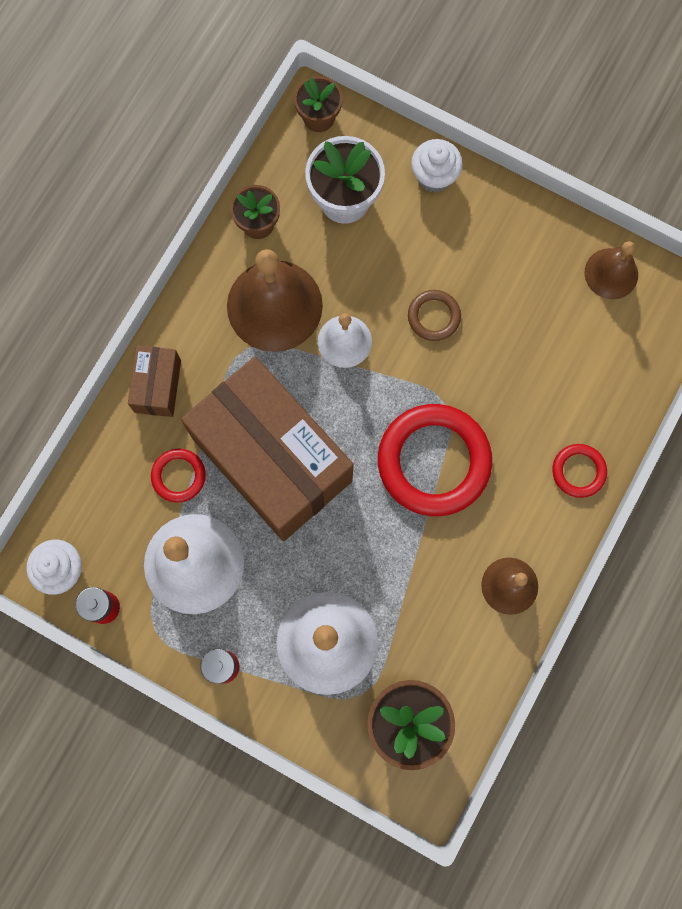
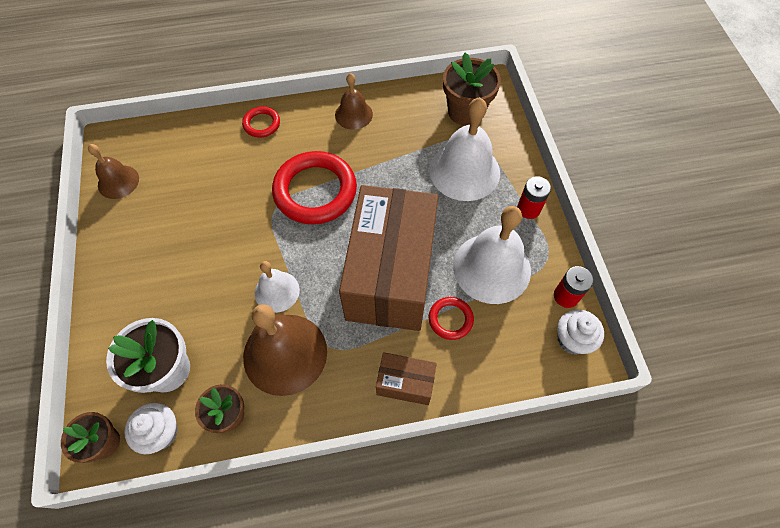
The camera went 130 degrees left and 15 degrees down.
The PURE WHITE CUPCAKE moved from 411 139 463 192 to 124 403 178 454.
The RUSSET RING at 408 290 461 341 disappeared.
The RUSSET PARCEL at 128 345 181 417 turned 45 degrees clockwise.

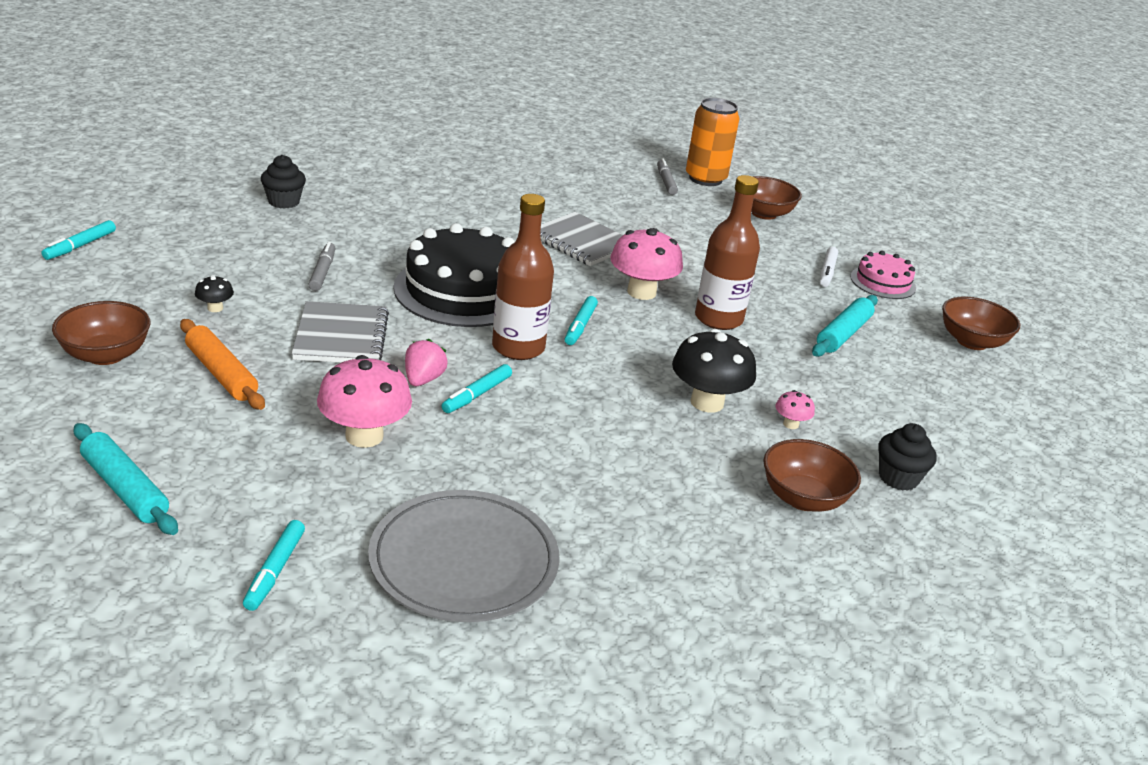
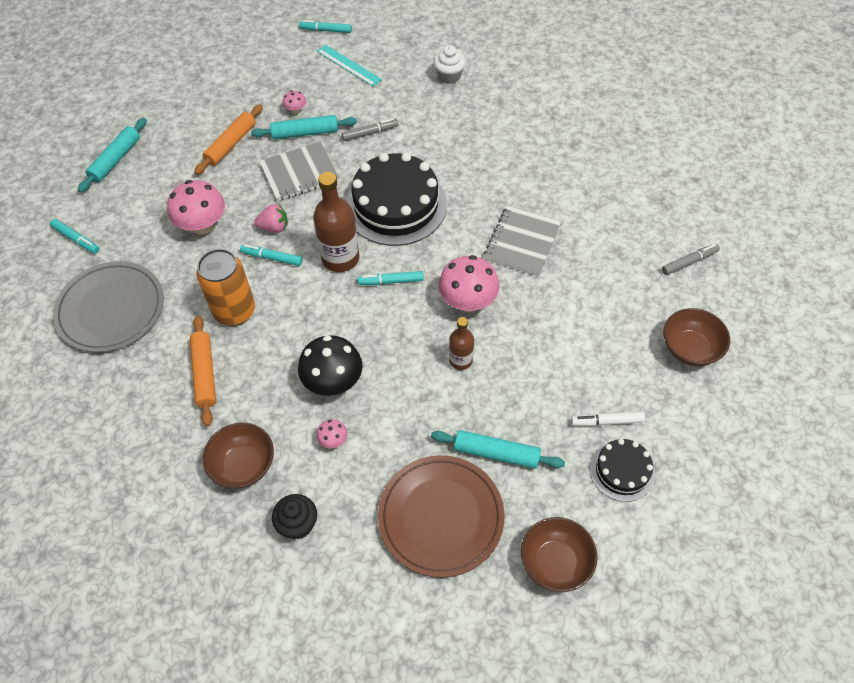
The camera went 75 degrees right and 25 degrees up.
The ORANGE CAN moved from 686 98 740 186 to 196 249 255 326.
The JET-BLACK CUPCAKE at 261 155 306 209 became the PURE WHITE CUPCAKE at 434 45 466 84.
The RUSSET FLASK at 695 175 760 330 changed to 0.57 times the size.
The ROSE-PINK GATEAU at 850 251 916 299 became the JET-BLACK GATEAU at 590 439 655 502.
The JET-BLACK TOADSTOOL at 195 275 234 312 became the ROSE-PINK TOADSTOOL at 283 90 306 114.
The RUSSET DEEP DISH at 52 301 150 365 disappeared.
The TEAL FELT PEN at 243 520 305 611 turned 135 degrees counterclockwise.
The TEAL MEASURING STICK at 317 45 382 86 appeared.
The TEAL DOUGH ROLLER at 251 115 357 139 appeared.
The ORANGE DOUGH ROLLER at 190 316 216 426 appeared.
The RUSSET PLATE at 378 455 505 578 appeared.

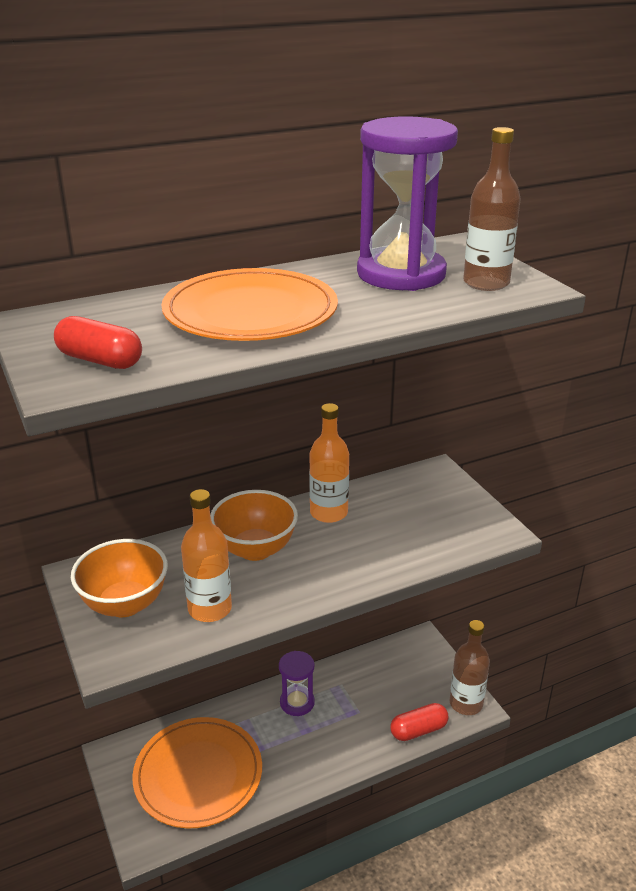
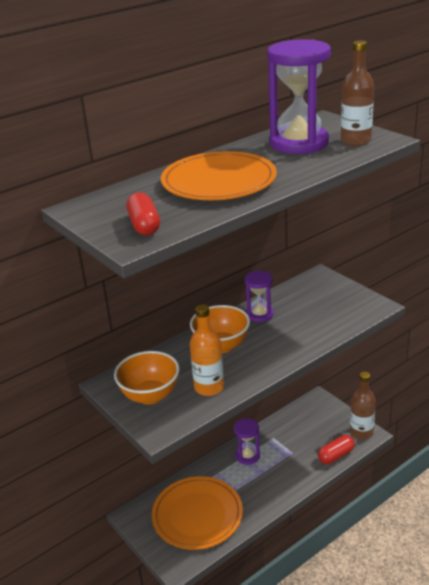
The camera went 10 degrees left and 0 degrees up.
The CRIMSON PILL SHAPE at 54 316 142 369 turned 60 degrees clockwise.
The ORANGE FLASK at 309 403 349 523 was replaced by the PURPLE SAND TIMER at 245 270 274 322.

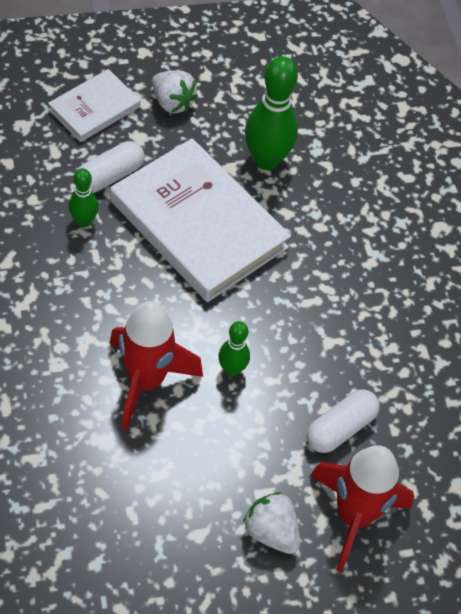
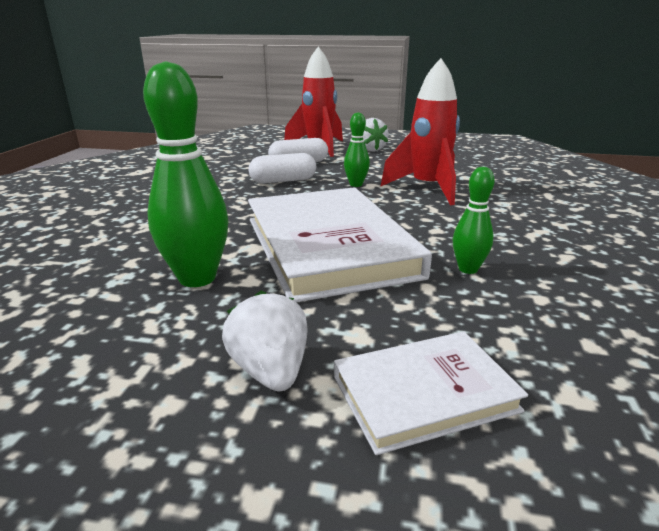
The camera went 150 degrees left and 30 degrees down.
The PURE WHITE PILL SHAPE moved from 78 141 145 193 to 249 153 316 184.

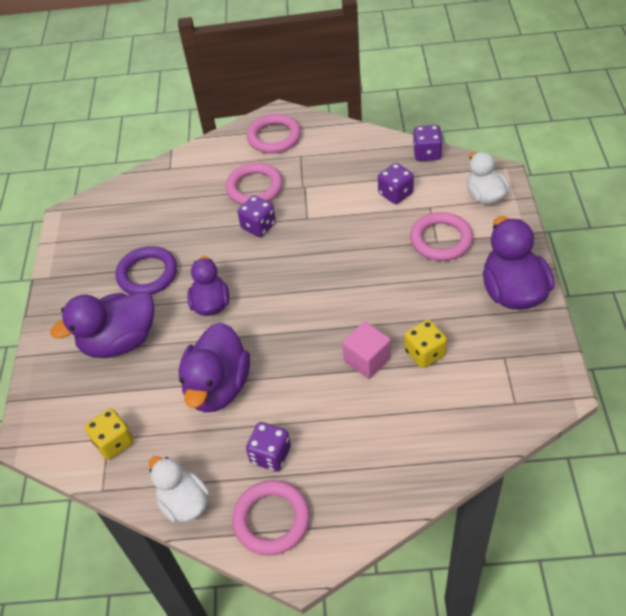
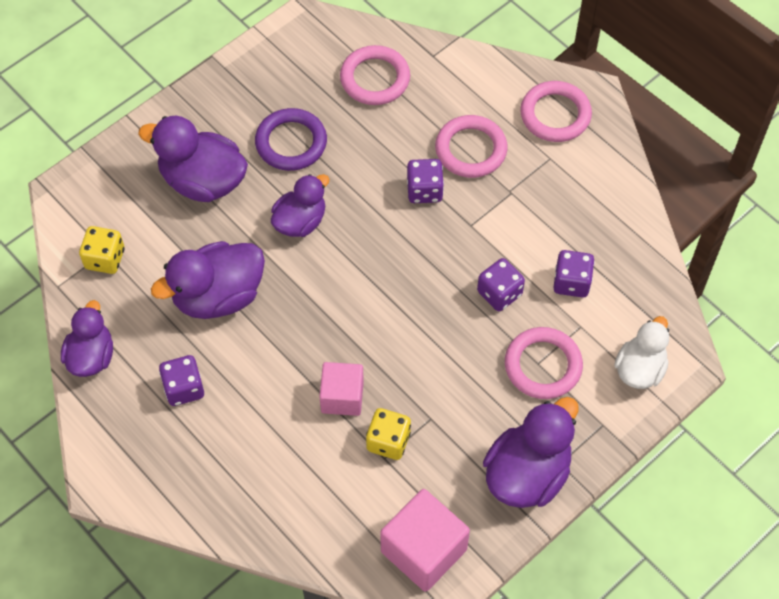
The camera went 45 degrees right and 10 degrees up.
The PURPLE DICE moved from 413 125 443 161 to 477 258 525 311.
The PURE WHITE RUBBER DUCK at 149 456 210 523 became the PURPLE RUBBER DUCK at 61 300 113 377.
The ROSE-PINK RING moved from 232 480 310 555 to 340 45 410 105.
The ROSE-PINK BLOCK at 380 489 470 592 appeared.

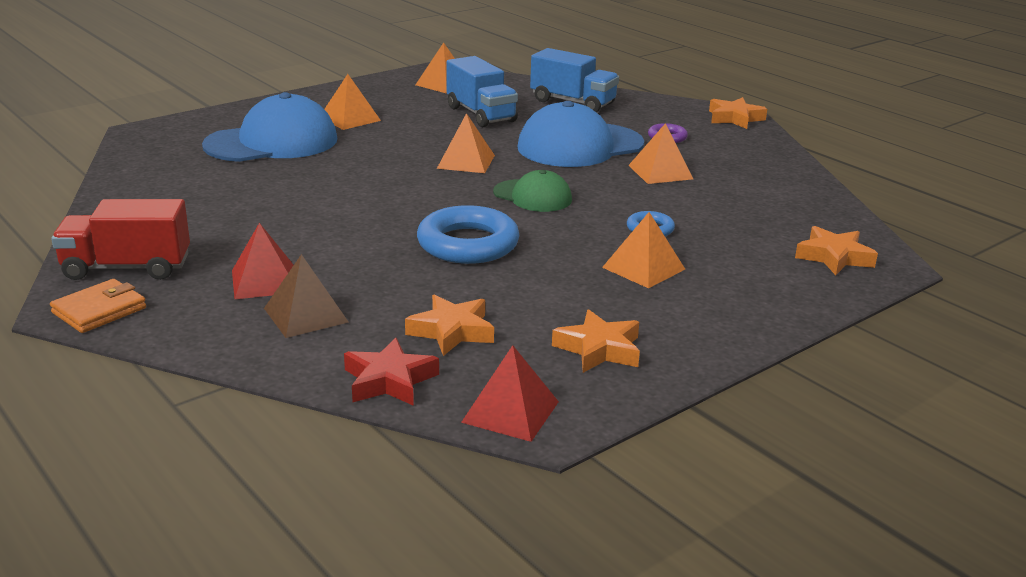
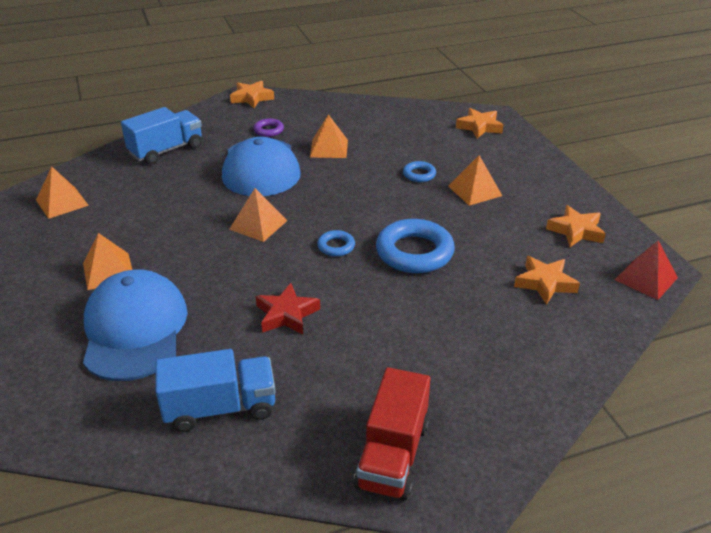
The camera went 70 degrees left and 10 degrees up.
The BLUE TOY TRUCK moved from 446 56 518 127 to 155 349 275 432.
The GREEN CAP at 493 170 572 212 disappeared.
The CRIMSON SOLID PYRAMID at 232 223 293 299 disappeared.
The RUSSET SOLID PYRAMID at 264 254 349 338 disappeared.
The ORANGE WALLET at 50 279 146 333 disappeared.
The CRIMSON STAR SHAPE moved from 344 338 439 406 to 256 283 320 335.
The BLUE RING at 317 230 355 256 appeared.

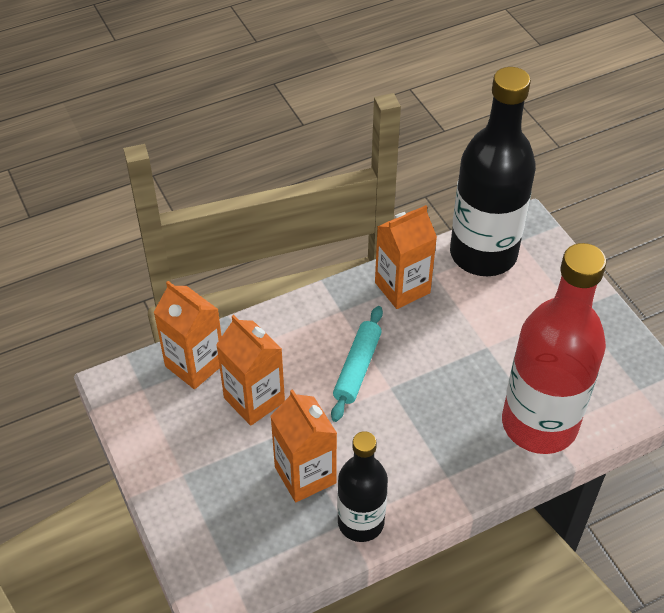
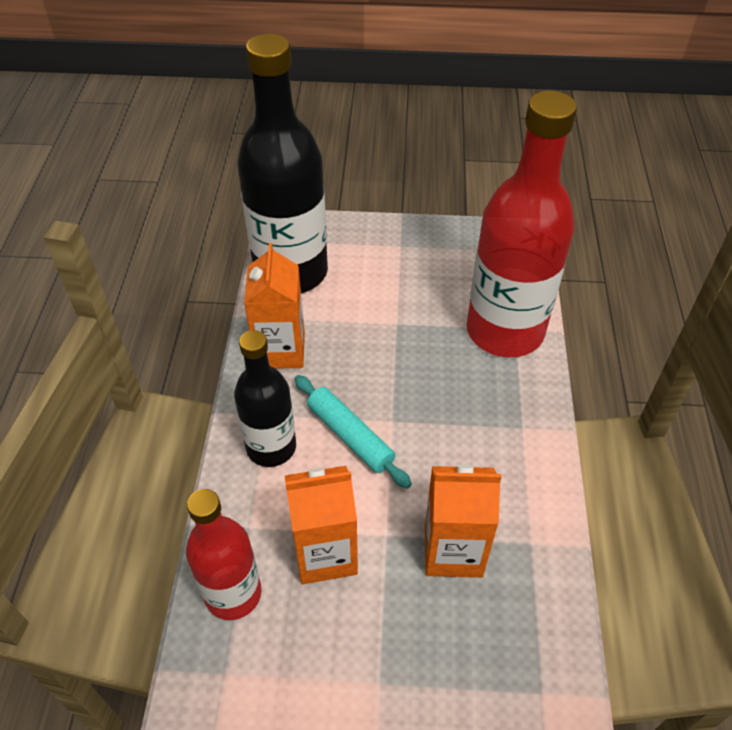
The camera went 60 degrees left and 0 degrees up.
The ORANGE MILK CARTON at 154 281 222 389 was replaced by the CRIMSON FLASK at 186 489 262 620.
The JET-BLACK FLASK moved from 337 431 388 542 to 234 330 296 467.

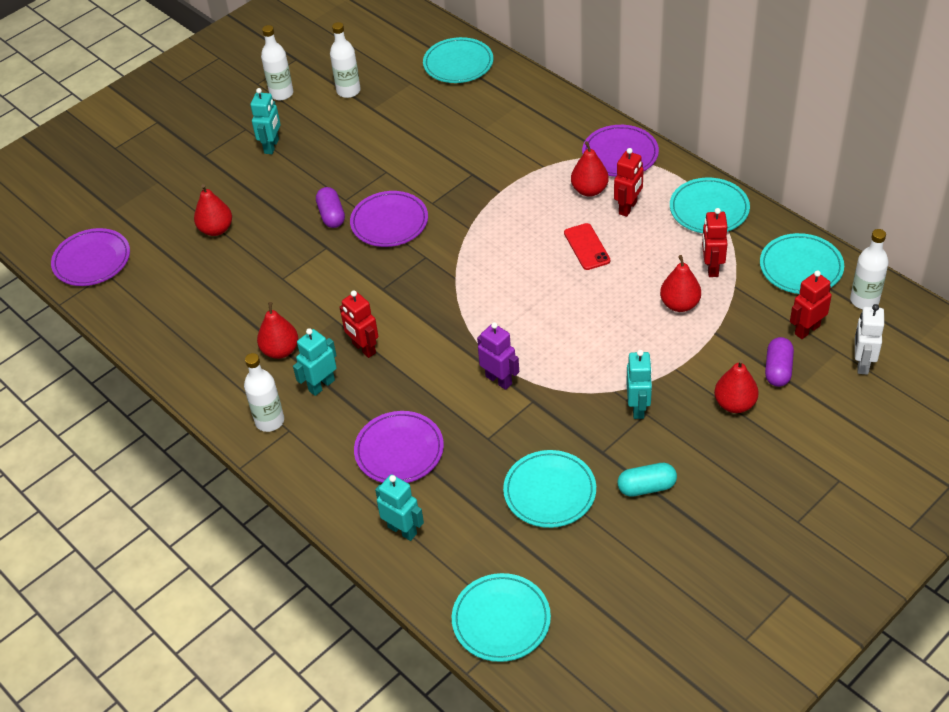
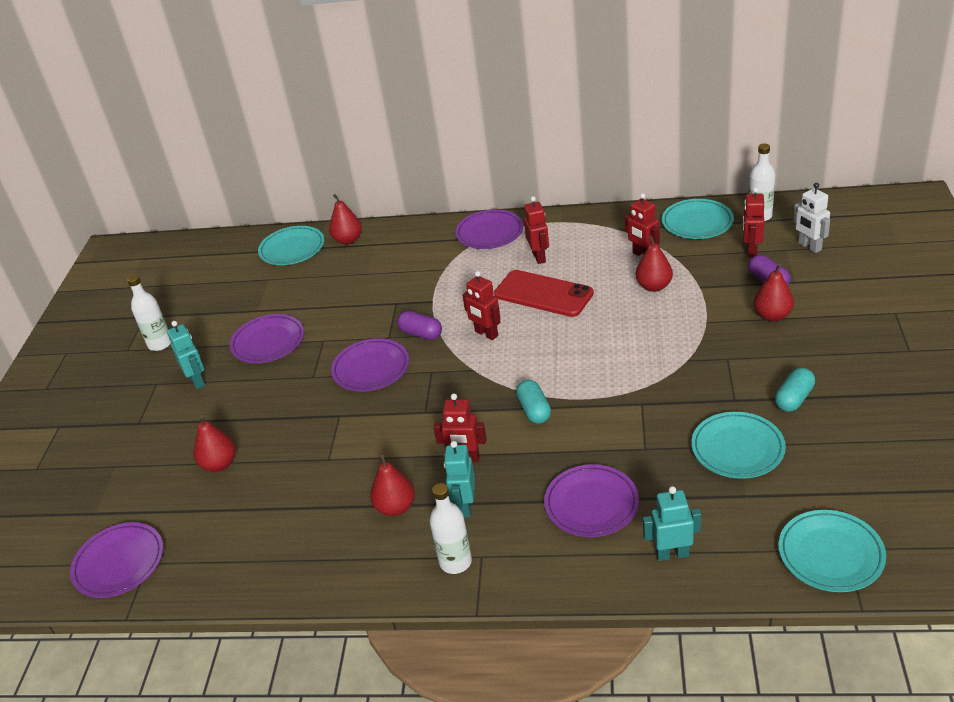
The camera went 40 degrees left and 10 degrees down.
The PURE WHITE FLASK at 330 22 361 98 disappeared.
The CRIMSON PEAR moved from 571 141 609 197 to 329 194 362 245.
The TEAL PLATE at 670 178 750 233 disappeared.
The PURPLE PILL SHAPE moved from 316 187 345 228 to 397 311 442 340.
The CRIMSON MOBILE PHONE at 564 223 610 270 changed to 1.71 times the size.
The PURPLE TOY ROBOT at 477 322 519 390 disappeared.
The TEAL TOY ROBOT at 626 350 652 419 disappeared.
The CRIMSON TOY ROBOT at 462 271 501 340 appeared.
The PURPLE PLATE at 230 314 304 363 appeared.
The TEAL PILL SHAPE at 516 380 551 424 appeared.

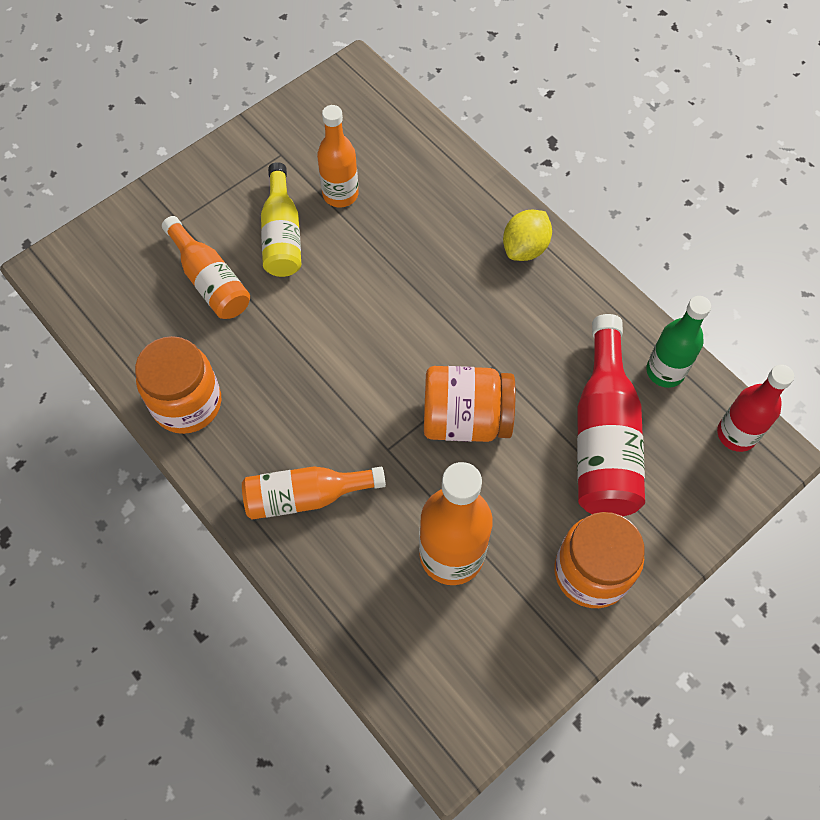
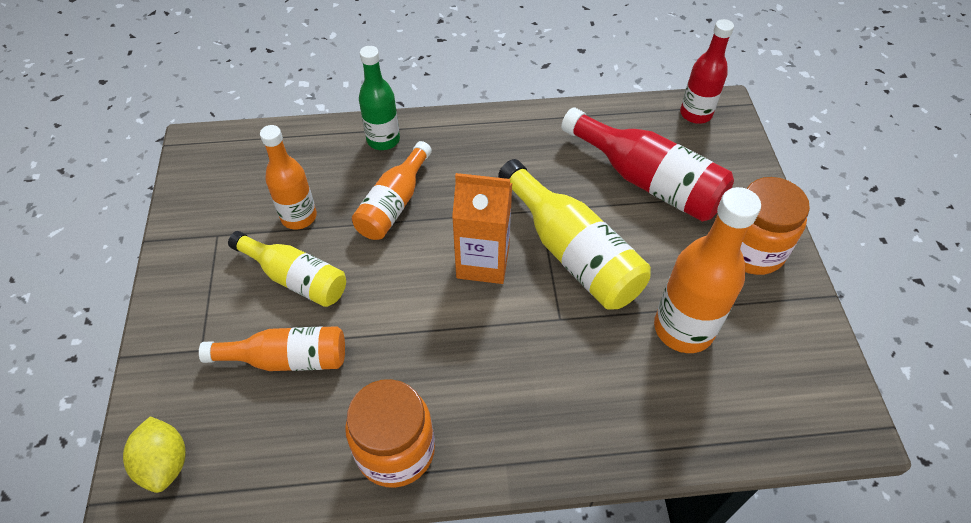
The camera went 55 degrees left and 10 degrees down.
The GOLDEN CITRUS FRUIT moved from 503 210 552 261 to 123 416 186 493.
The GREEN FLASK moved from 646 296 711 388 to 359 46 400 150.
The ORANGE JAM JAR at 424 366 516 442 was replaced by the GOLDEN FLASK at 498 159 651 310.
The ORANGE FLASK moved from 242 466 386 520 to 352 141 432 240.
The ORANGE MILK CARTON at 452 173 512 284 appeared.

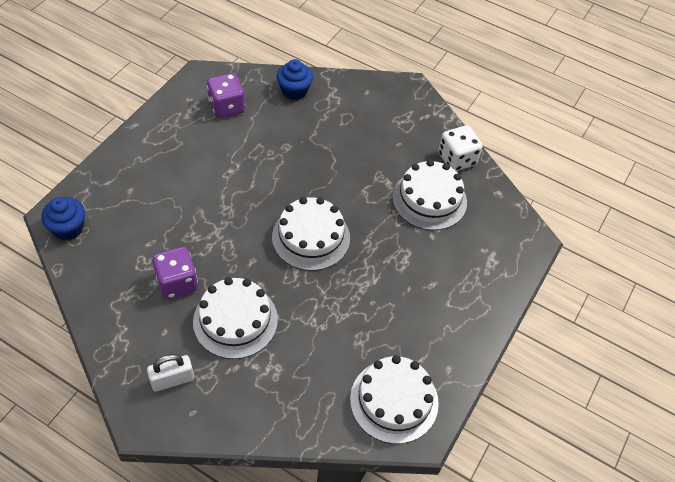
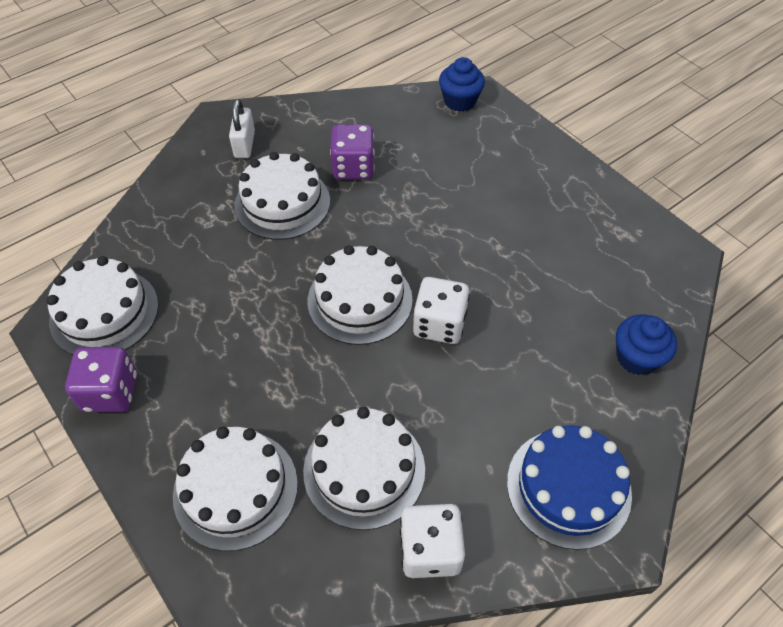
The camera went 115 degrees right and 0 degrees up.
The PURPLE DICE moved from 207 73 245 118 to 65 347 137 412.
The PURE WHITE DICE at 413 277 470 344 appeared.
The BLUE GATEAU at 507 425 632 550 appeared.
The PURE WHITE GATEAU at 173 427 298 551 appeared.

